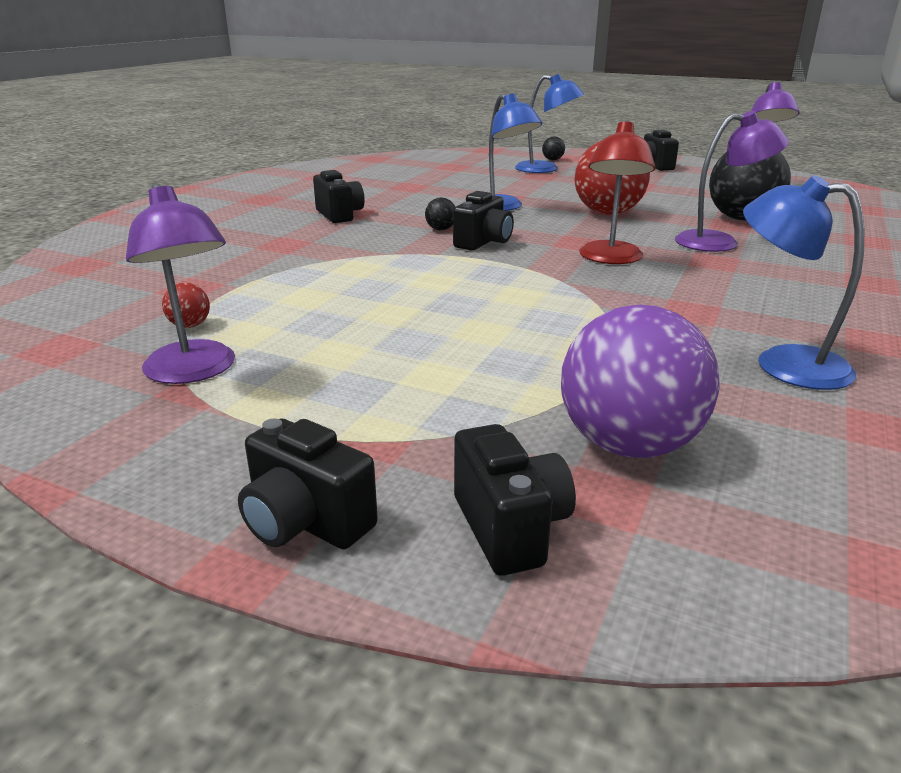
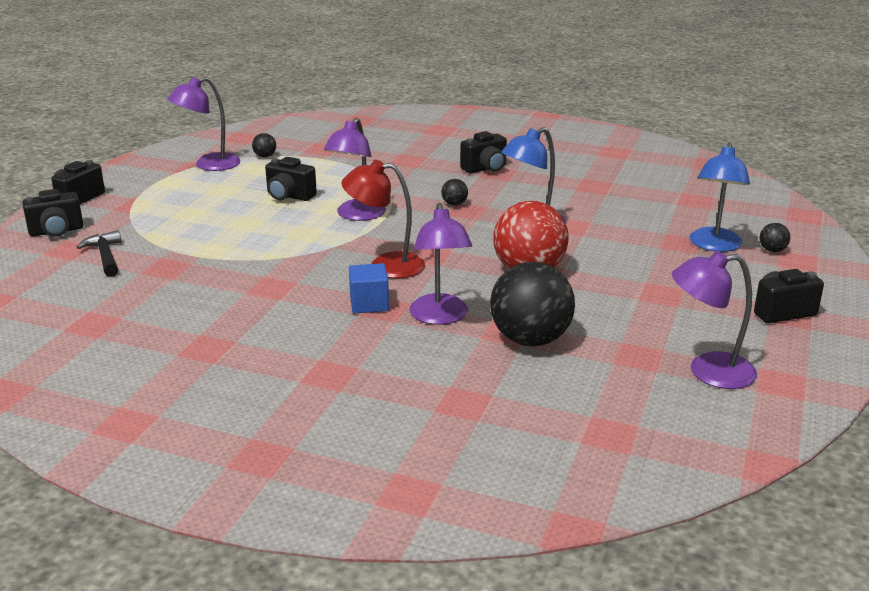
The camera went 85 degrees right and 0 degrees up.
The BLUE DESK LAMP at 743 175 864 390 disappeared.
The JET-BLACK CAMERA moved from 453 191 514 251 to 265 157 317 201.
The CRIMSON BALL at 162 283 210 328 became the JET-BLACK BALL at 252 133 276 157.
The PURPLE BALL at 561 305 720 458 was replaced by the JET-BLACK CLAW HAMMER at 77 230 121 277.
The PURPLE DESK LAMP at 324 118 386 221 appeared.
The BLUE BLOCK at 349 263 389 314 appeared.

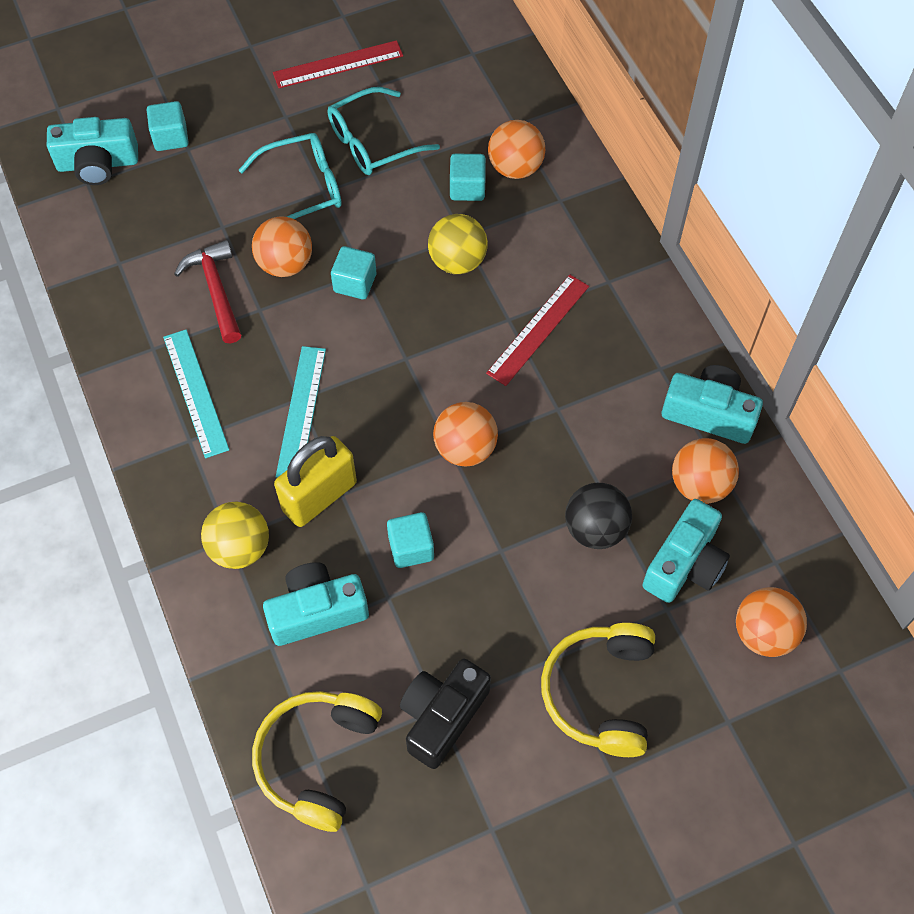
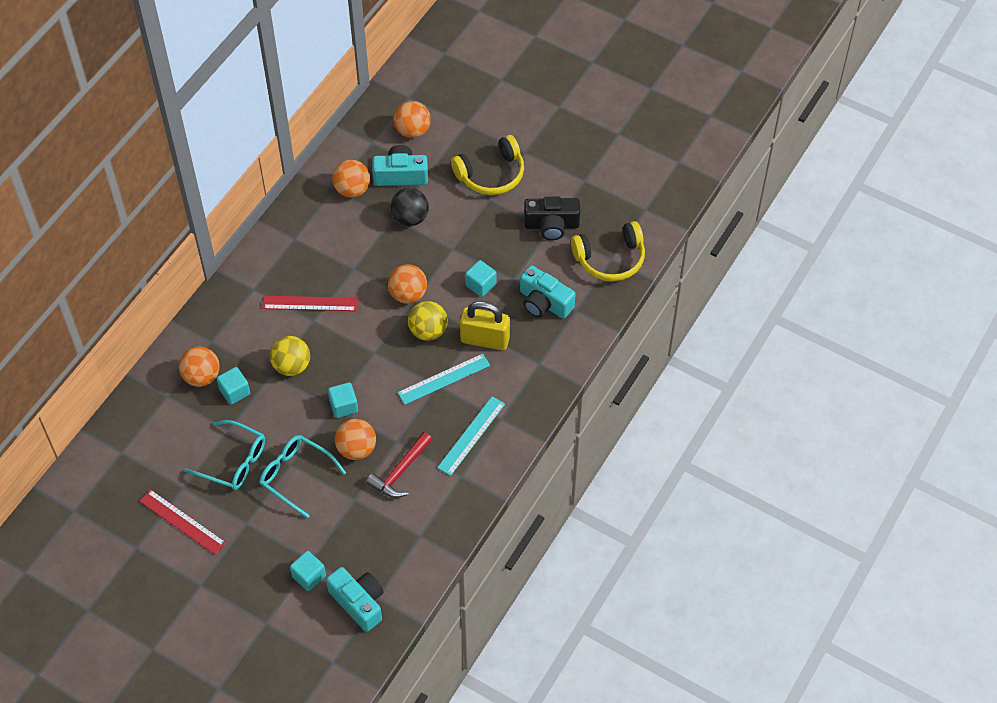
The camera went 125 degrees left and 5 degrees down.
The TEAL CAMERA at 662 365 763 444 disappeared.
The GOLDEN BALL moved from 201 502 269 569 to 408 301 448 341.

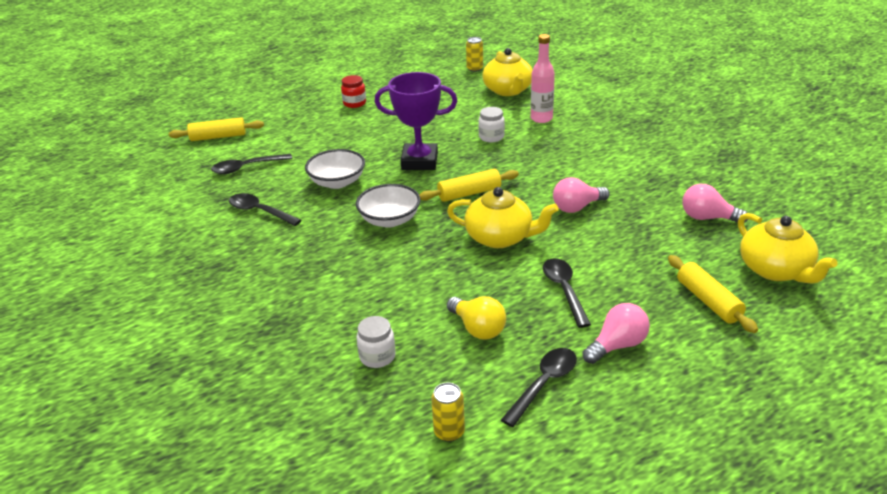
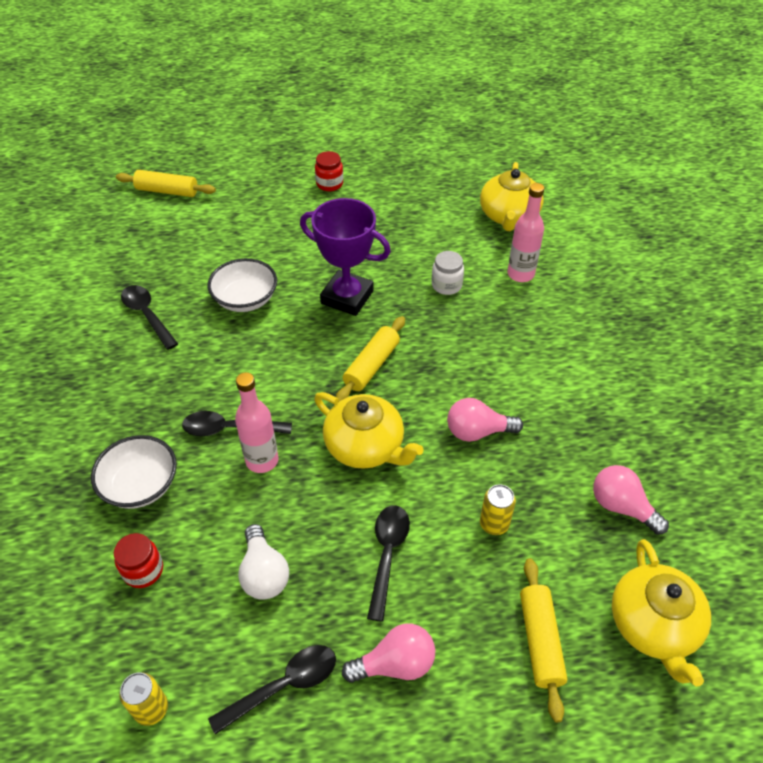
The camera went 20 degrees right and 15 degrees up.
The GOLDEN CAN moved from 466 37 483 72 to 480 484 516 535.
The JET-BLACK SPOON moved from 211 154 292 174 to 182 411 292 436.
The GOLDEN DOUGH ROLLER at 419 169 519 202 turned 60 degrees counterclockwise.
The PURE WHITE DEEP DISH moved from 356 184 420 228 to 91 435 177 509.
The GOLDEN BULB at 447 296 506 339 became the PURE WHITE BULB at 238 524 289 600.
The PURE WHITE JAM JAR at 357 316 396 368 became the CRIMSON JAM JAR at 114 533 163 588.
The ROSE-PINK FLASK at 235 372 279 473 appeared.

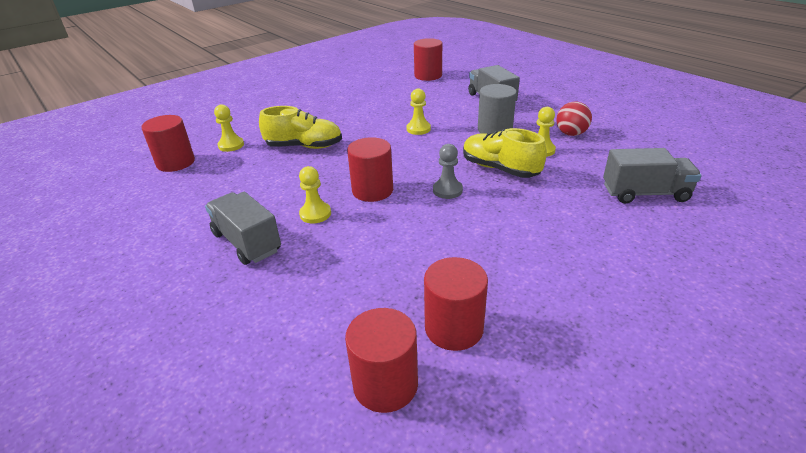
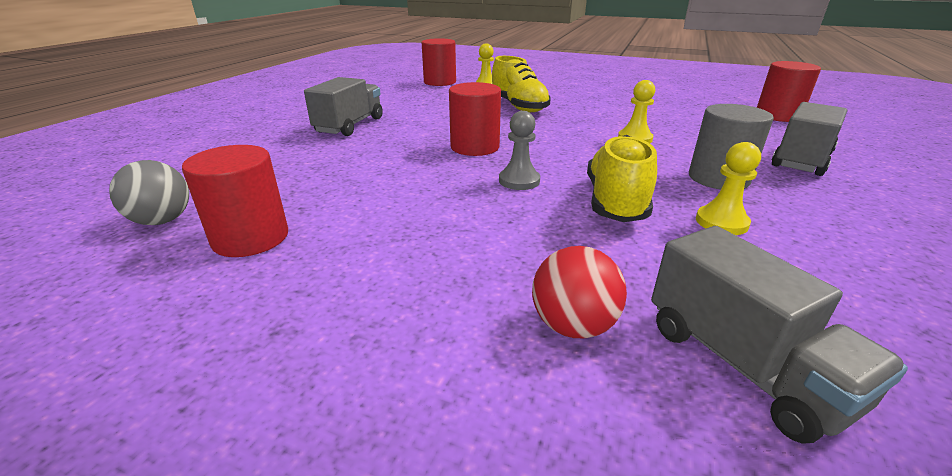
The camera went 60 degrees right and 5 degrees down.
The CRIMSON BALL moved from 556 102 592 136 to 532 246 627 338.
The GOLDEN CHESS PAWN at 299 166 331 224 disappeared.
The CRIMSON CYLINDER at 345 308 418 413 was replaced by the ASH-GREY BALL at 109 160 189 225.

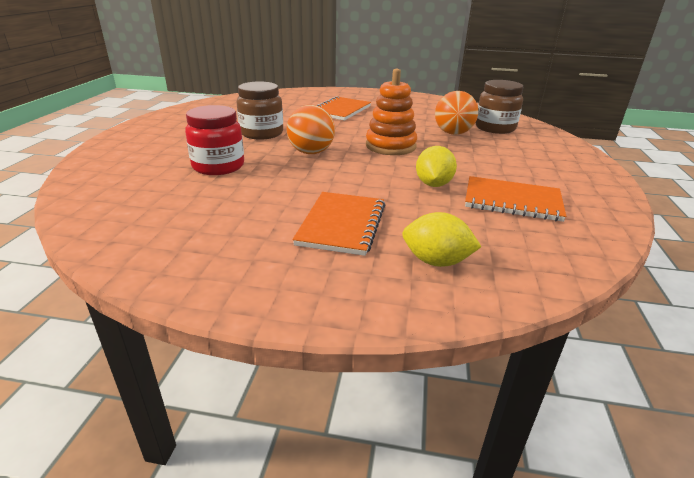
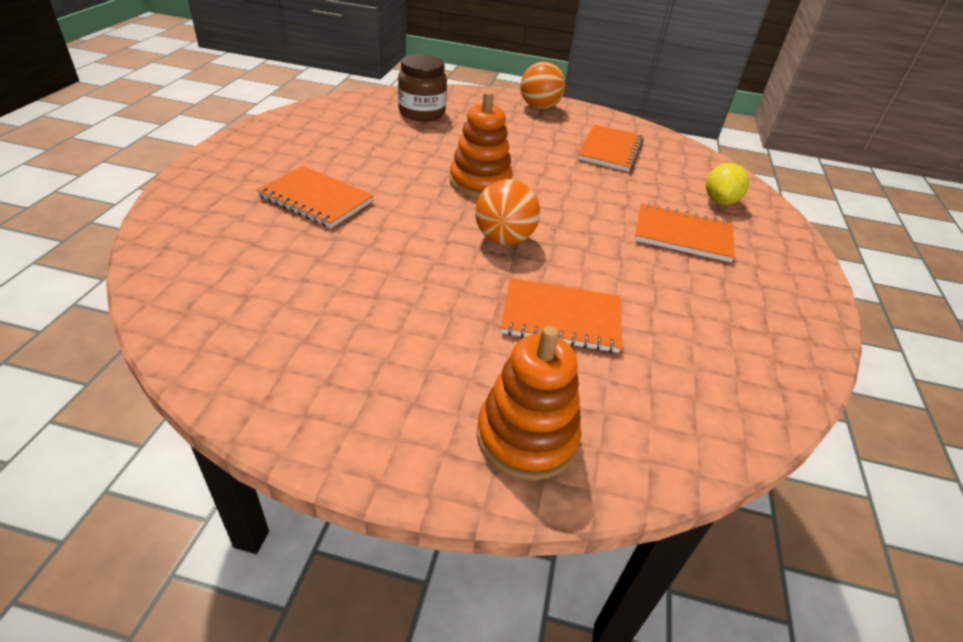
The camera went 90 degrees left and 10 degrees up.
The RUSSET JAM JAR at 236 81 283 140 disappeared.
The ORANGE BALL moved from 435 91 478 135 to 521 62 566 109.
The CRIMSON JAM JAR at 185 105 244 175 was replaced by the ORANGE NOTEBOOK at 501 278 622 353.
The GOLDEN CITRUS FRUIT at 416 146 457 187 disappeared.
The ORANGE STACKING RINGS at 477 325 582 480 appeared.

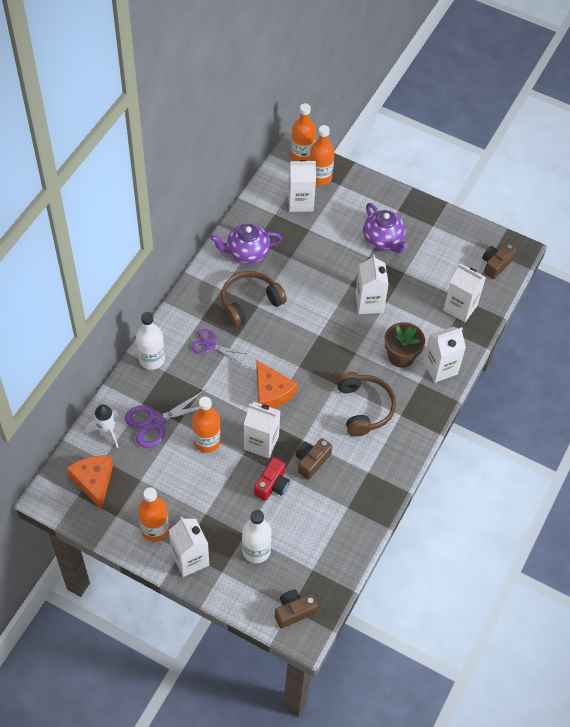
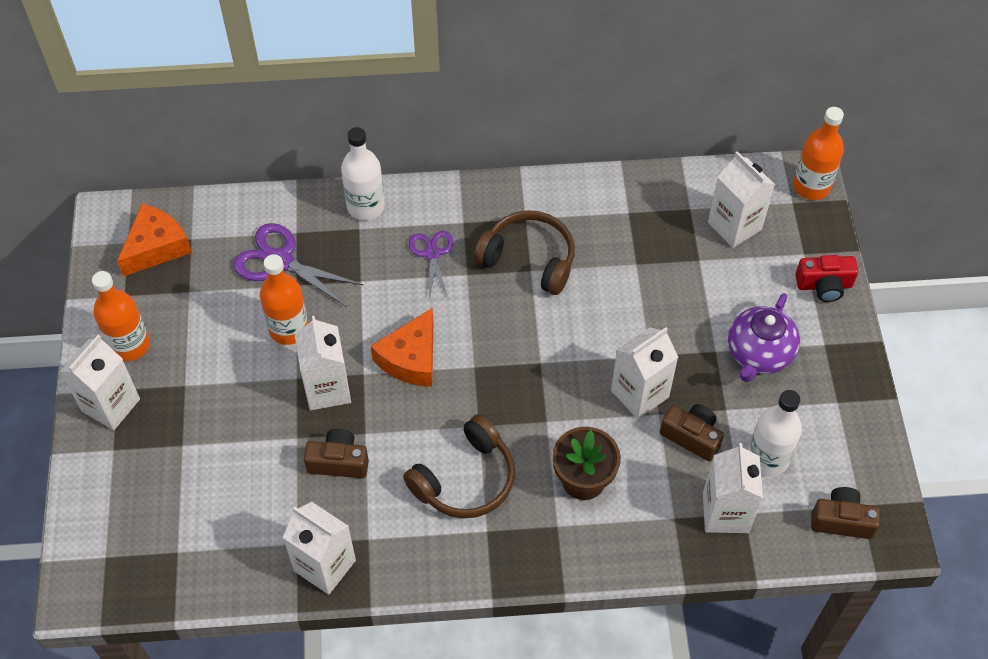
The camera went 60 degrees right and 0 degrees up.
The ORANGE FLASK at 309 125 335 185 disappeared.
The PURPLE TEA POT at 210 223 282 264 disappeared.
The PURE WHITE MILK CARTON moved from 423 326 466 383 to 282 502 356 595.
The PURE WHITE TOY ROCKET at 86 404 119 448 disappeared.
The CRIMSON CAMERA moved from 254 457 290 501 to 795 255 858 302.
The PURE WHITE FLASK moved from 242 510 272 563 to 748 390 802 477.
The RUSSET CAMERA moved from 275 590 318 628 to 660 404 724 462.

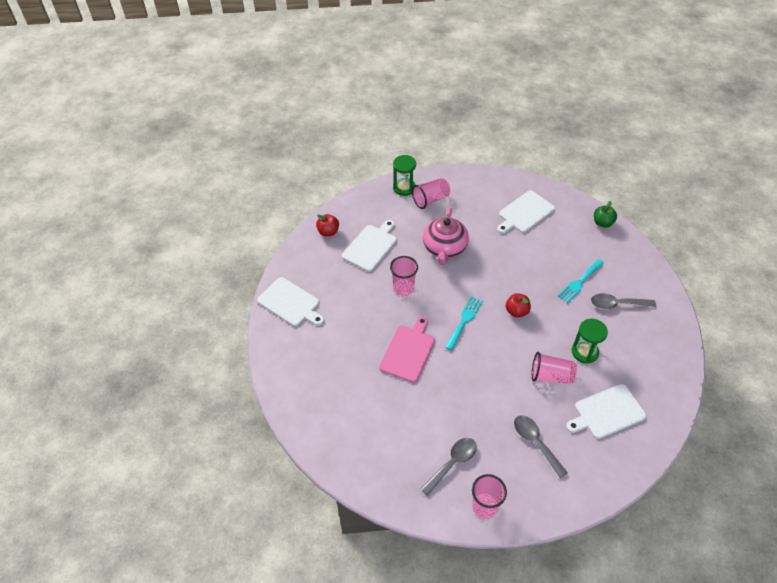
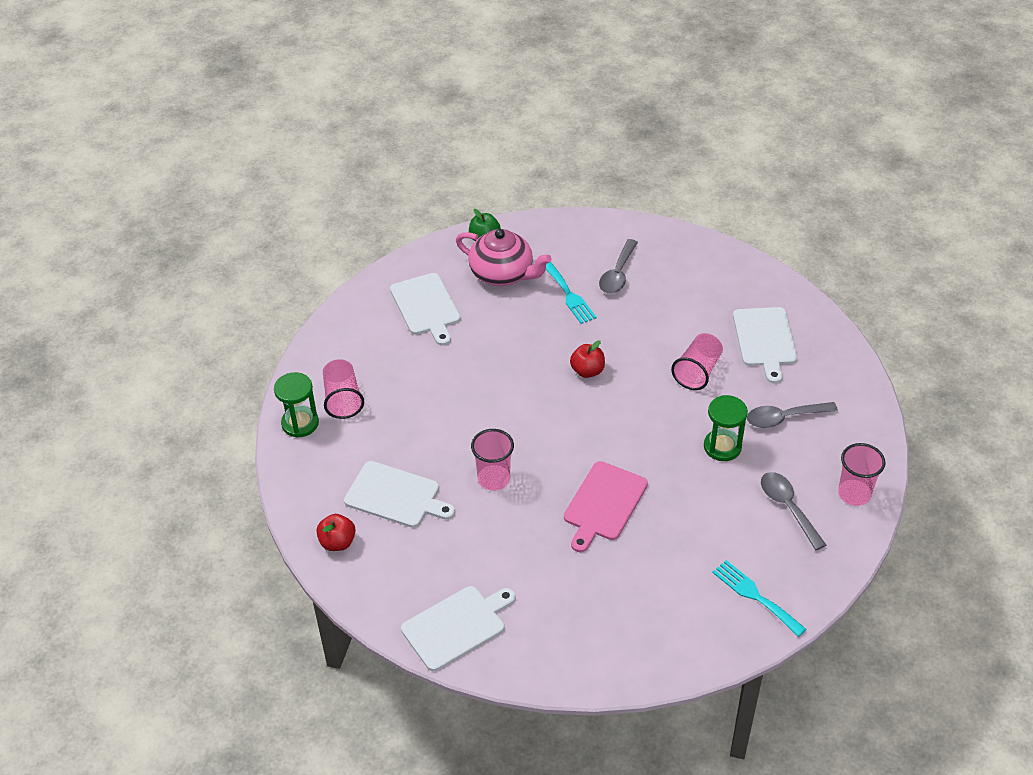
The camera went 70 degrees left and 5 degrees down.
The ROSE-PINK TEA POT moved from 423 207 469 265 to 456 229 552 286.
The PURE WHITE BREAD BOARD at 342 220 397 272 turned 150 degrees clockwise.
The TEAL TABLE FORK moved from 445 296 483 351 to 712 560 807 637.
The ROSE-PINK BREAD BOARD at 379 316 435 382 turned 105 degrees counterclockwise.
The GREEN SAND TIMER moved from 572 319 608 364 to 704 395 748 461.

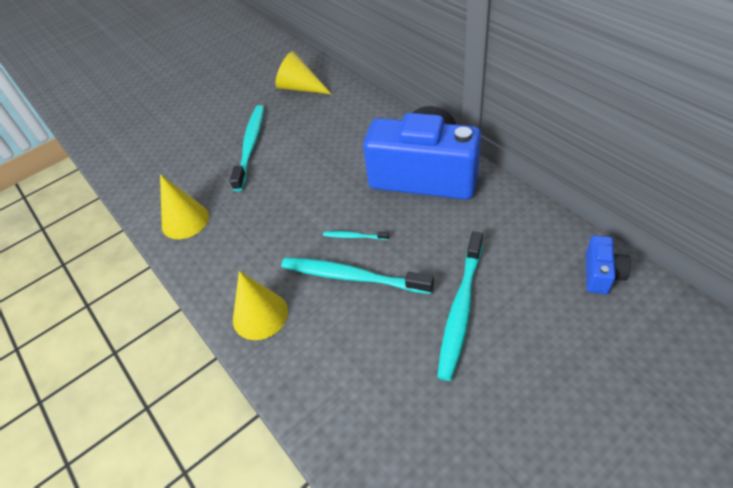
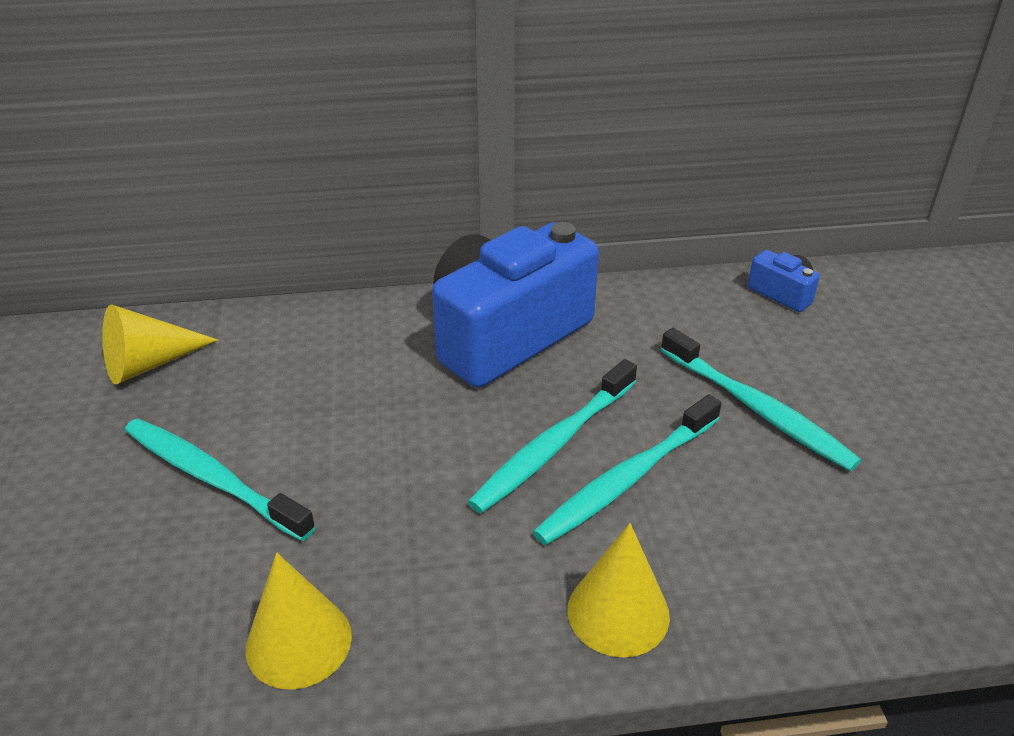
The camera went 65 degrees left and 10 degrees down.
The TEAL TOOTHBRUSH at 323 231 389 240 changed to 2.20 times the size.

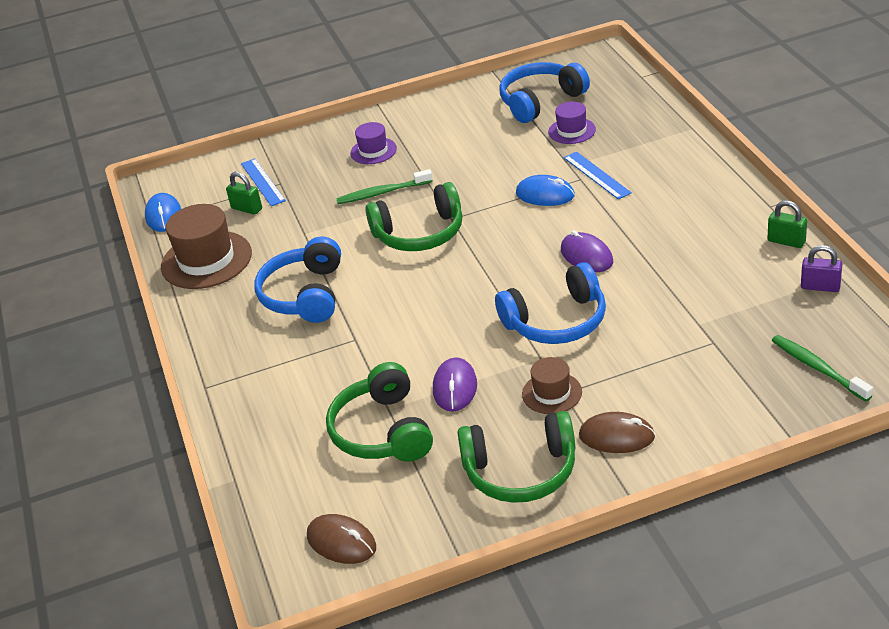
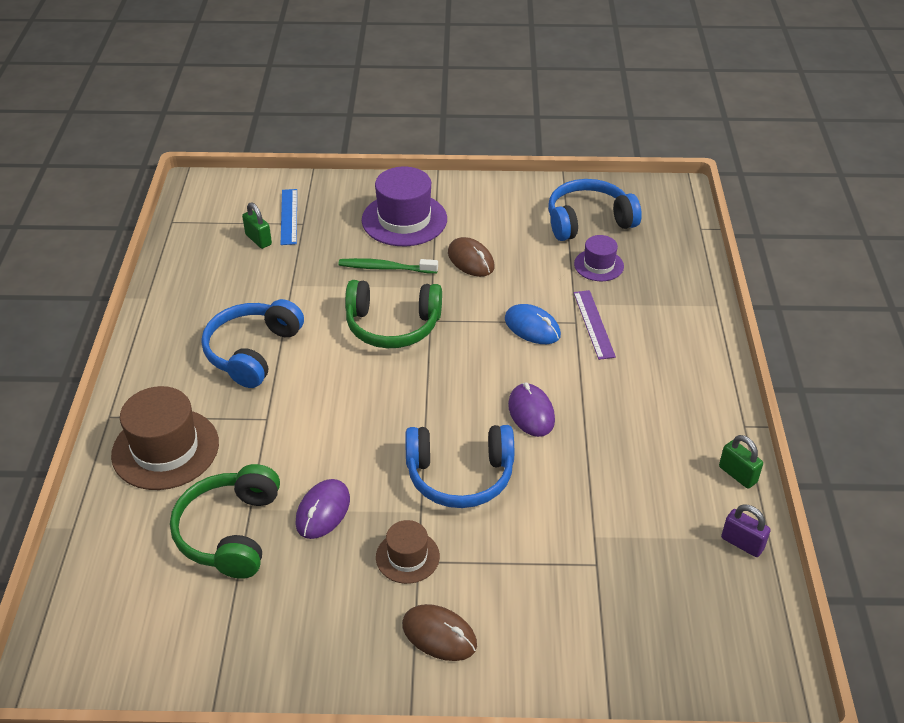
The camera went 15 degrees right and 5 degrees up.
The PURPLE HAT at 350 122 397 164 changed to 1.80 times the size.
The BLUE MEASURING STICK at 564 152 632 199 became the PURPLE MEASURING STICK at 574 290 616 360.
The BLUE MOUSE at 145 193 181 232 disappeared.
The RUSSET HAT moved from 161 204 252 289 to 111 386 219 490.
The GREEN TOOTHBRUSH at 772 335 873 401 disappeared.
The GREEN HEADSET at 457 411 575 503 disappeared.
The RUSSET MOUSE moved from 307 514 376 564 to 448 237 495 277.

